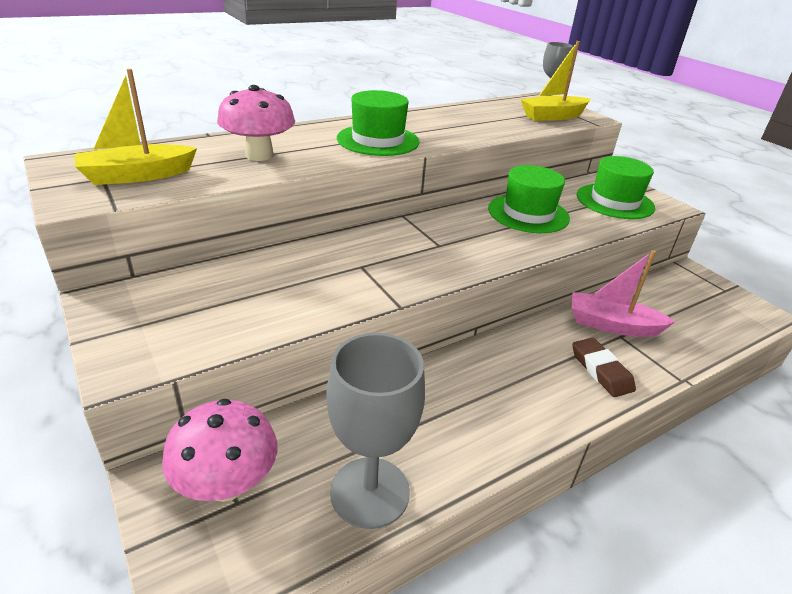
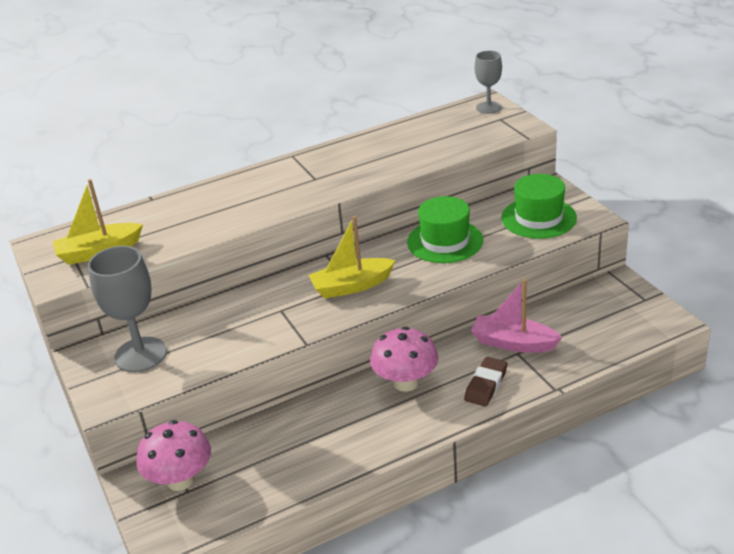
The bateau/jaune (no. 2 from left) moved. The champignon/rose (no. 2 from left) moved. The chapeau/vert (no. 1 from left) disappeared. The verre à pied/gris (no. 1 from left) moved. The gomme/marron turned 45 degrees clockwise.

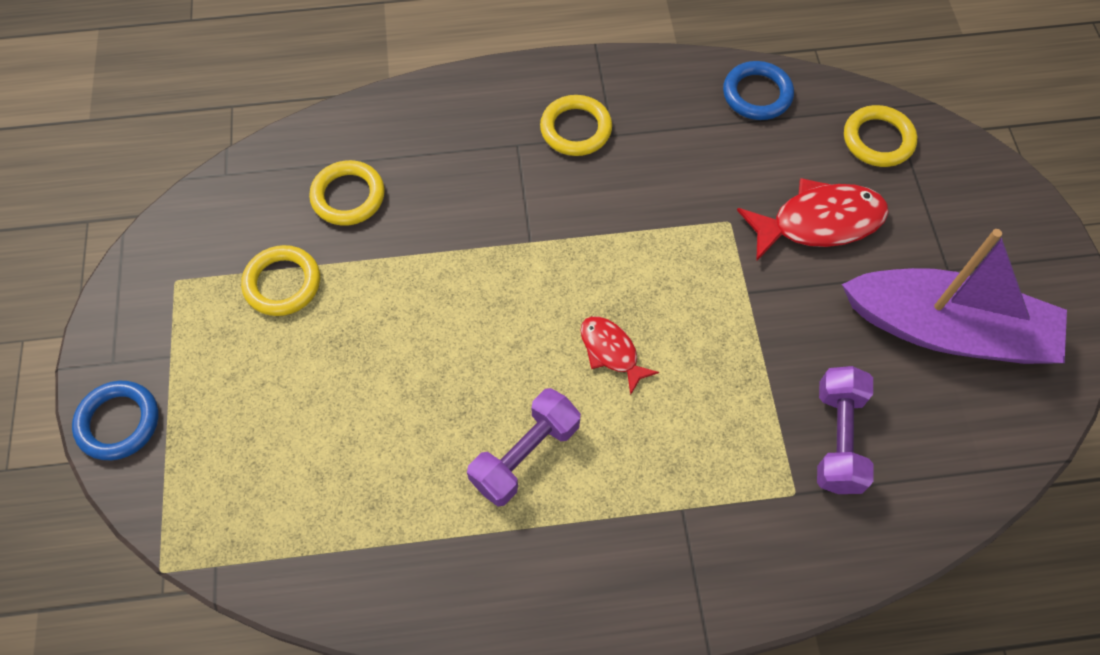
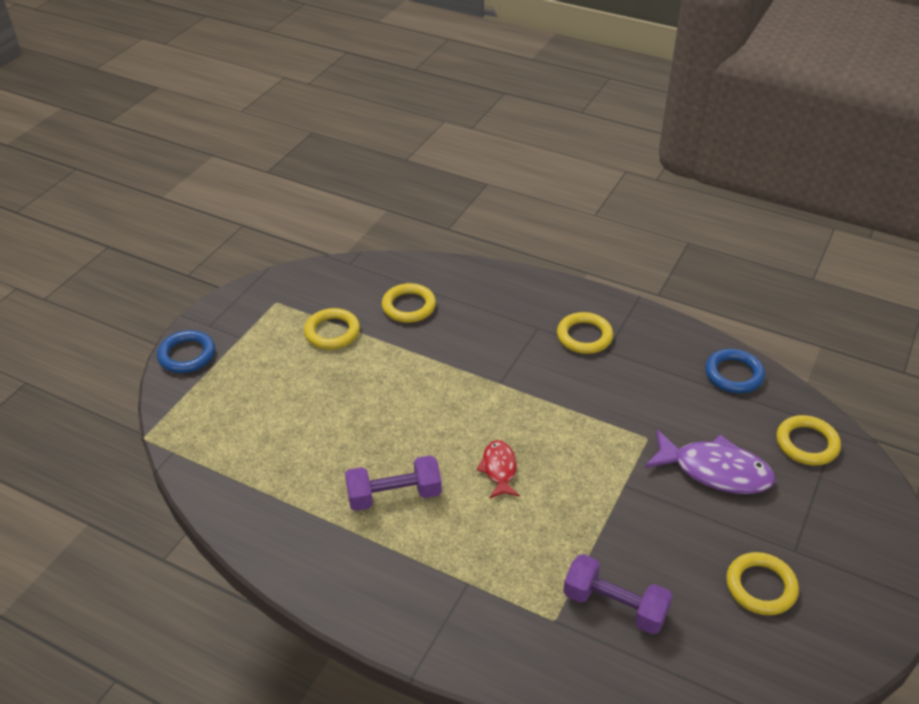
The poisson/rouge (no. 2 from left) became the poisson/violet. The bateau/violet was replaced by the anneau/jaune (no. 4 from left). The haltère/violet (no. 2 from left) turned 75 degrees clockwise.

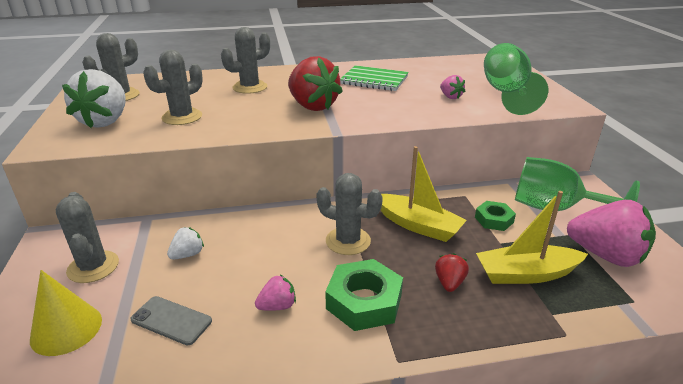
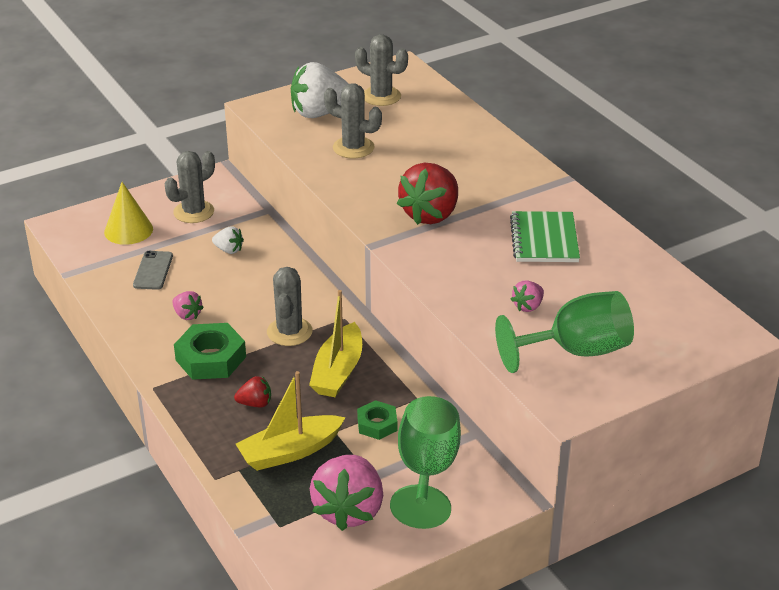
The cactus/gris (no. 4 from left) disappeared. The bateau/jaune (no. 2 from left in the first image) turned 90 degrees counterclockwise.

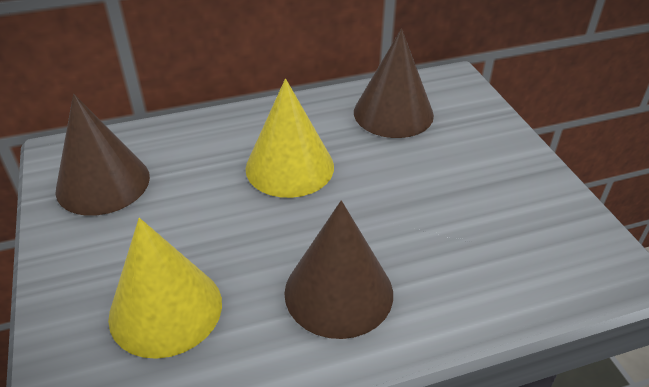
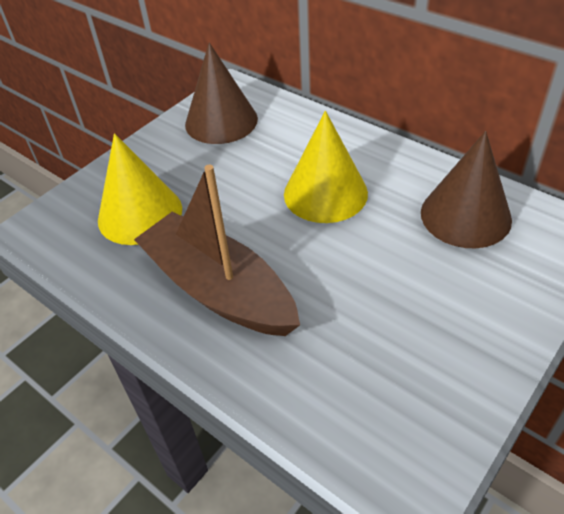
The cône/marron (no. 2 from left) was replaced by the bateau/marron.

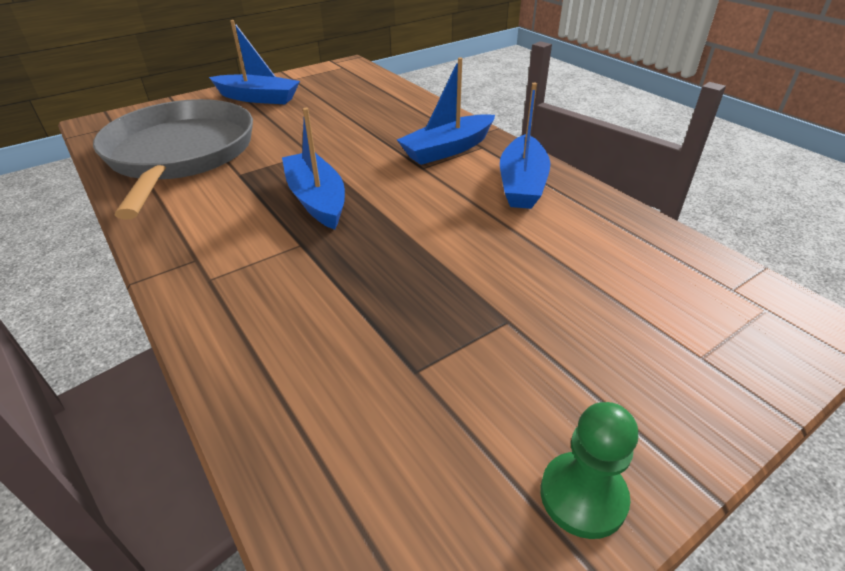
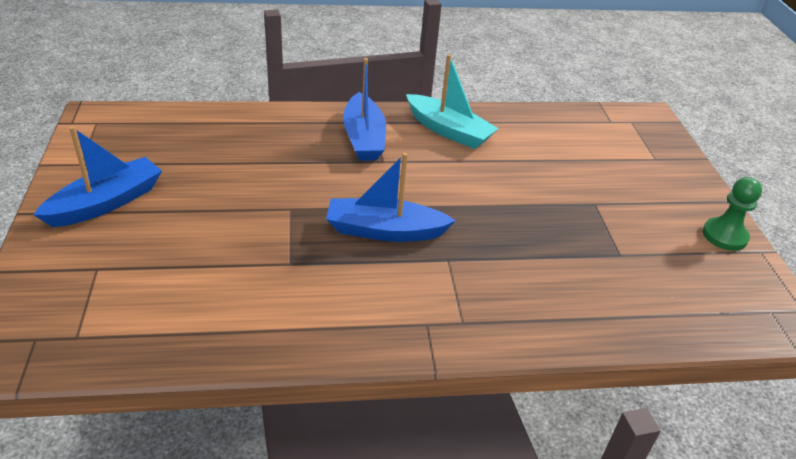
The bateau/bleu (no. 4 from left) became the bateau/turquoise. The poêle/gris disappeared.

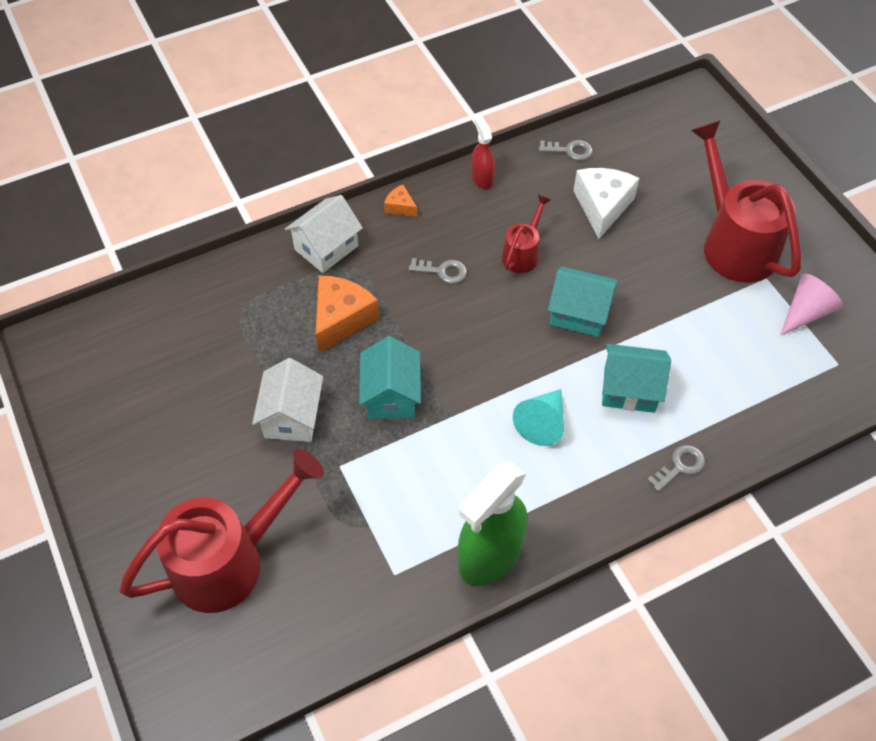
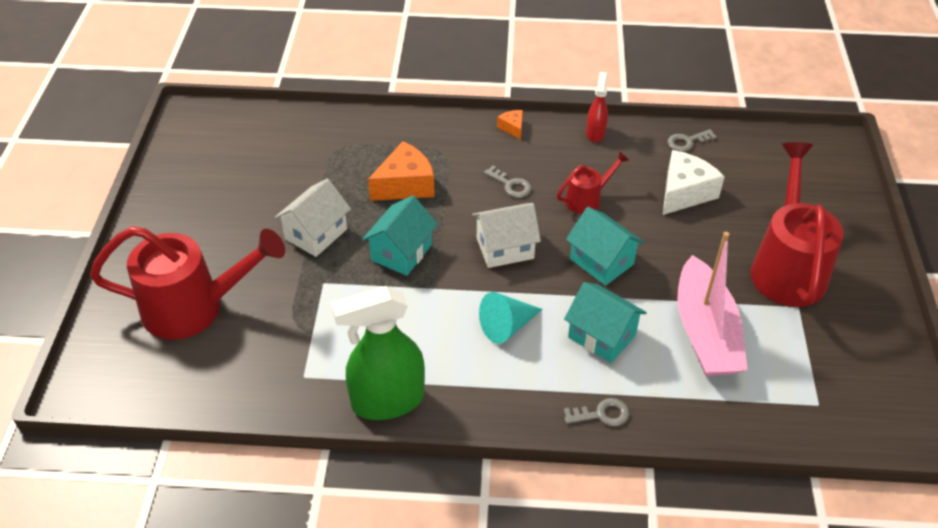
The clé/gris (no. 2 from left in the first image) turned 120 degrees clockwise. The maison/blanc (no. 2 from left) moved. The cône/rose disappeared. The bateau/rose appeared.

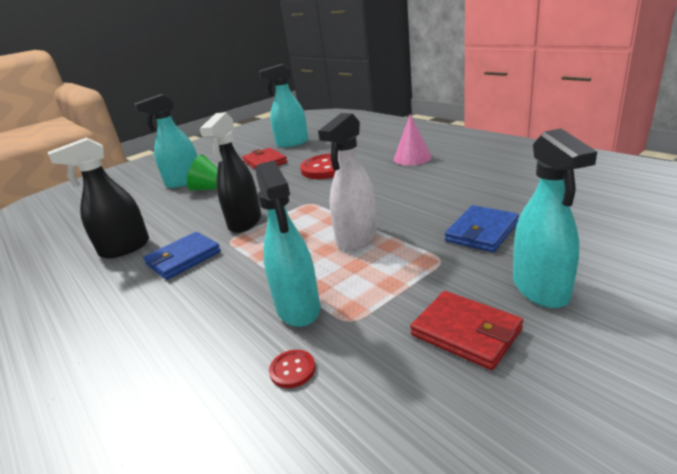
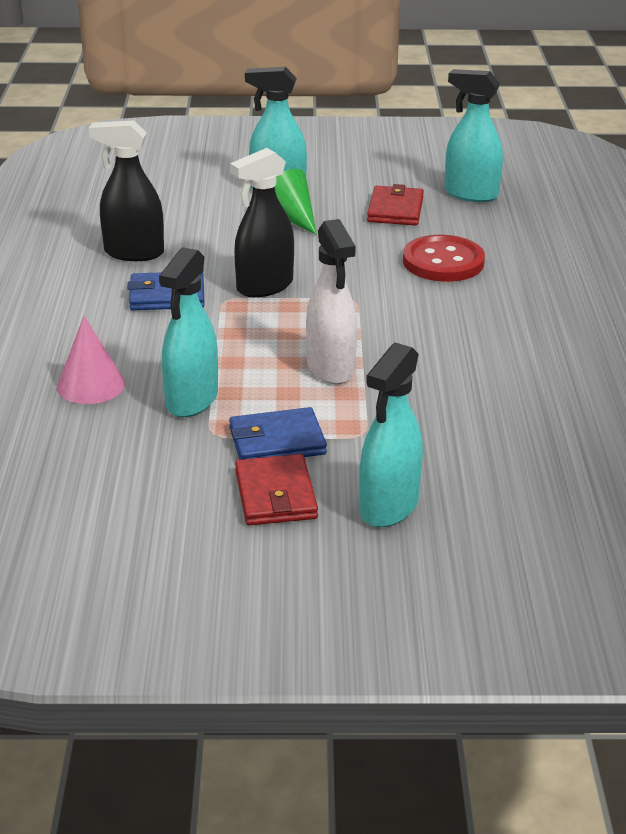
The vaporisateur/blanc turned 90 degrees counterclockwise. The cône/rose moved. The portefeuille/bleu (no. 2 from left) moved. The bouton/rouge (no. 1 from left) disappeared.

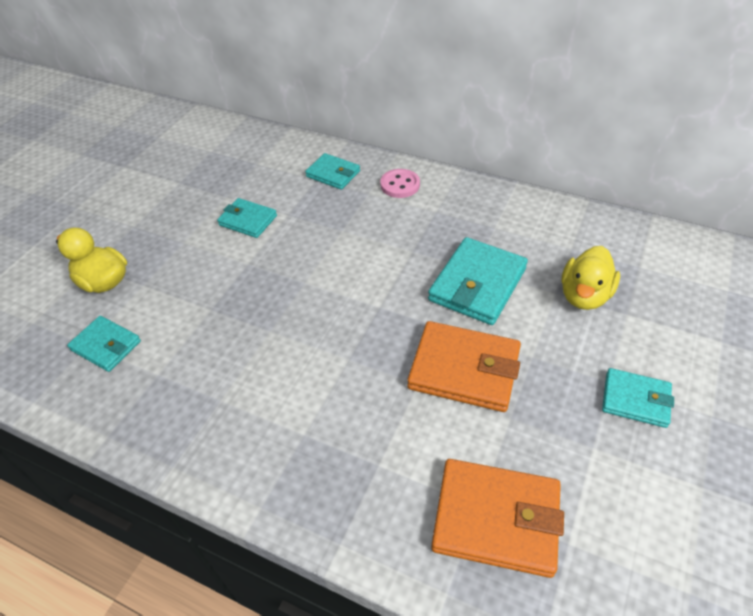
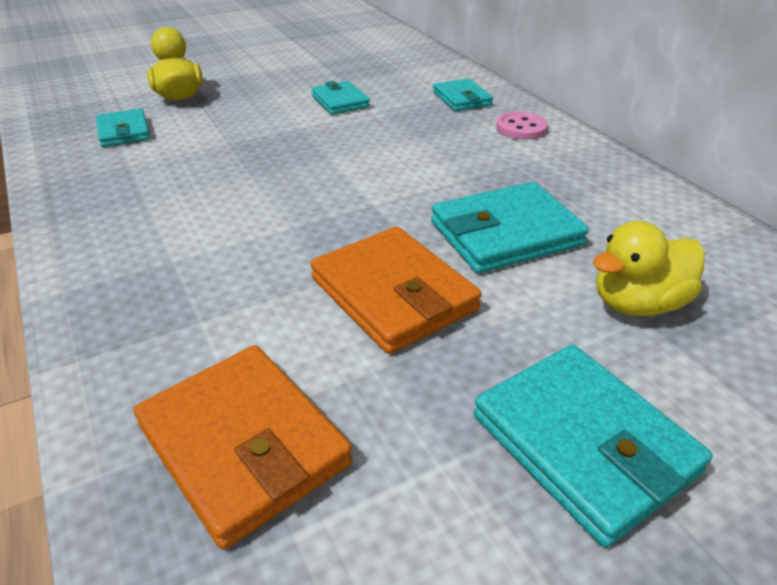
The portefeuille/turquoise (no. 5 from left) changed to 1.67 times the size.

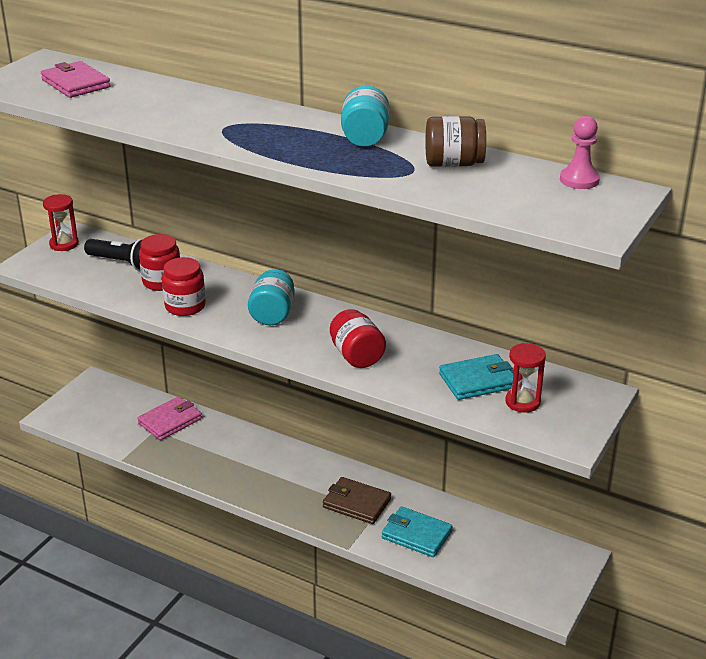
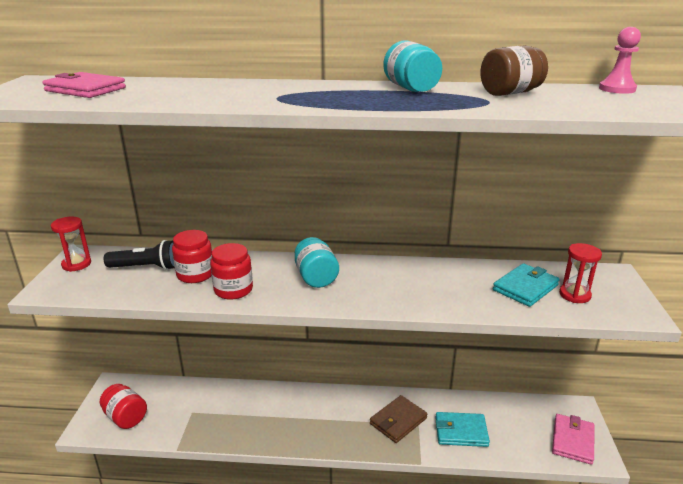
The bocal/rouge (no. 3 from left in the first image) moved. The portefeuille/rose (no. 2 from left) moved. The portefeuille/marron turned 45 degrees counterclockwise.

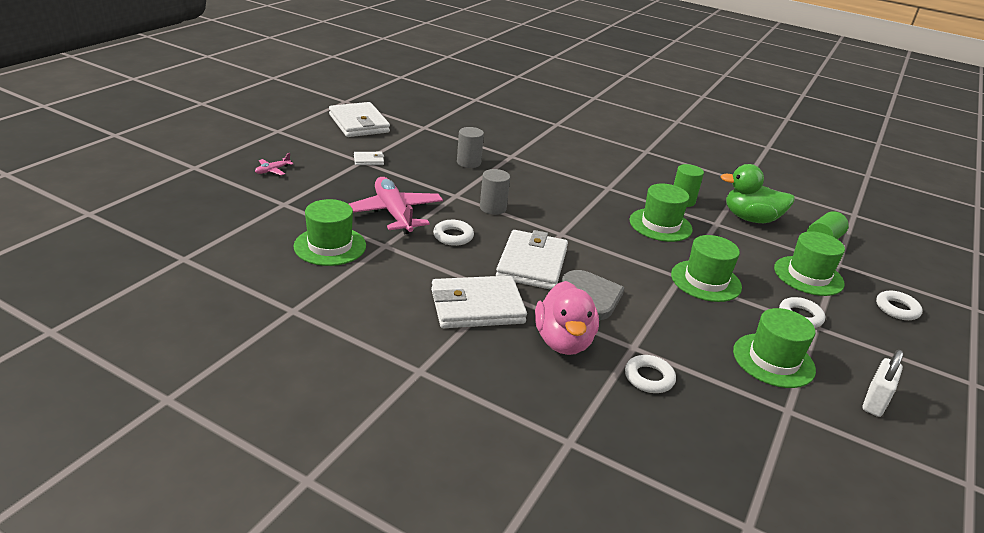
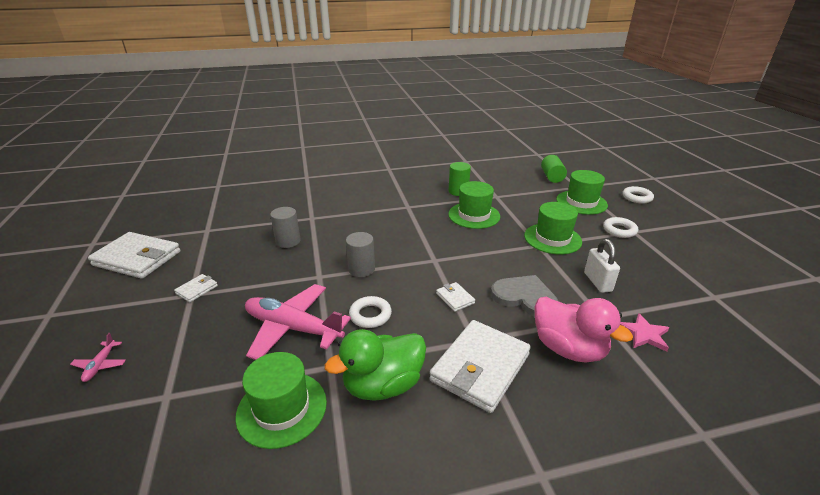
The canard/vert moved. The portefeuille/blanc (no. 4 from left in the first image) changed to 0.44 times the size. The chapeau/vert (no. 4 from left) disappeared. The cadenas/blanc moved. The anneau/blanc (no. 2 from left) was replaced by the étoile/rose.

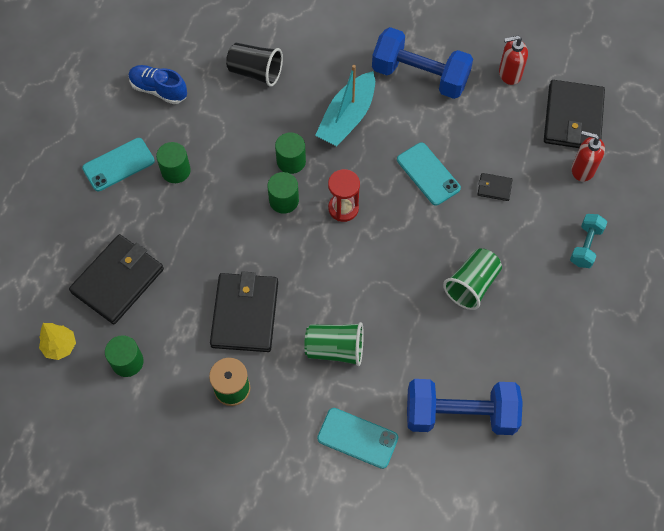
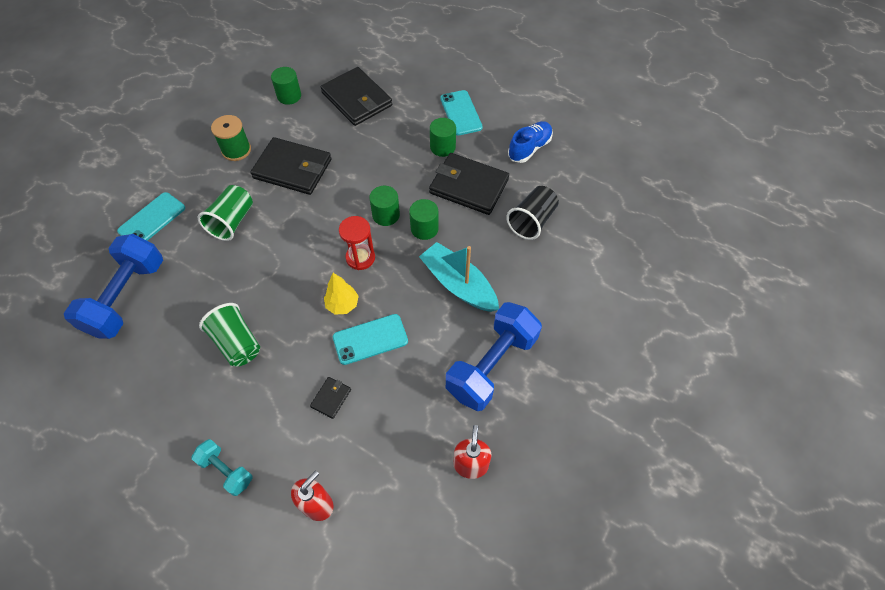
The portefeuille/noir (no. 4 from left) moved. The arbre/jaune moved.

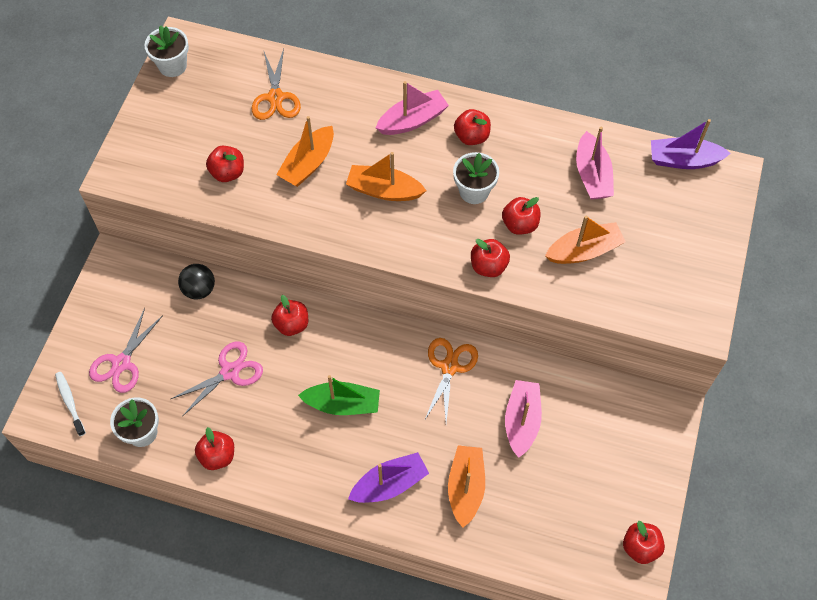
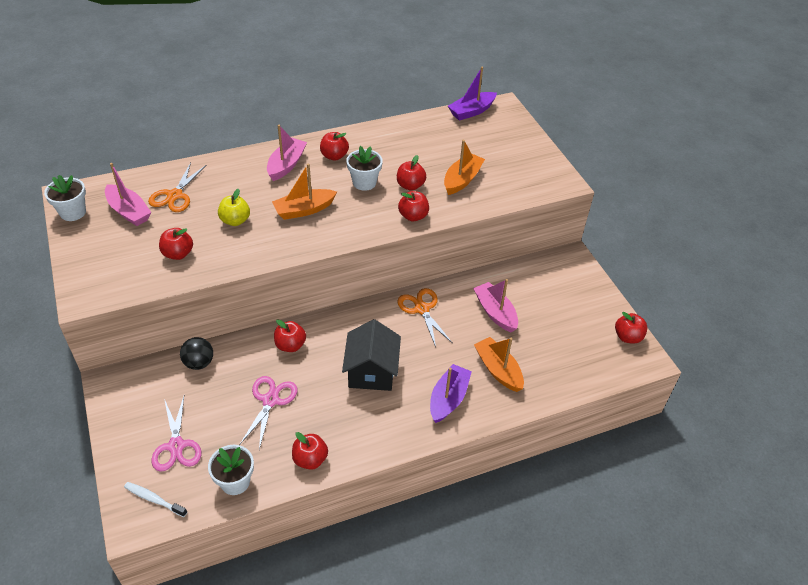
The ciseaux/orange (no. 1 from left) turned 60 degrees clockwise. The bateau/orange (no. 1 from left) was replaced by the pomme/jaune. The bateau/rose (no. 3 from left in the first image) moved. The bateau/vert was replaced by the maison/noir.

